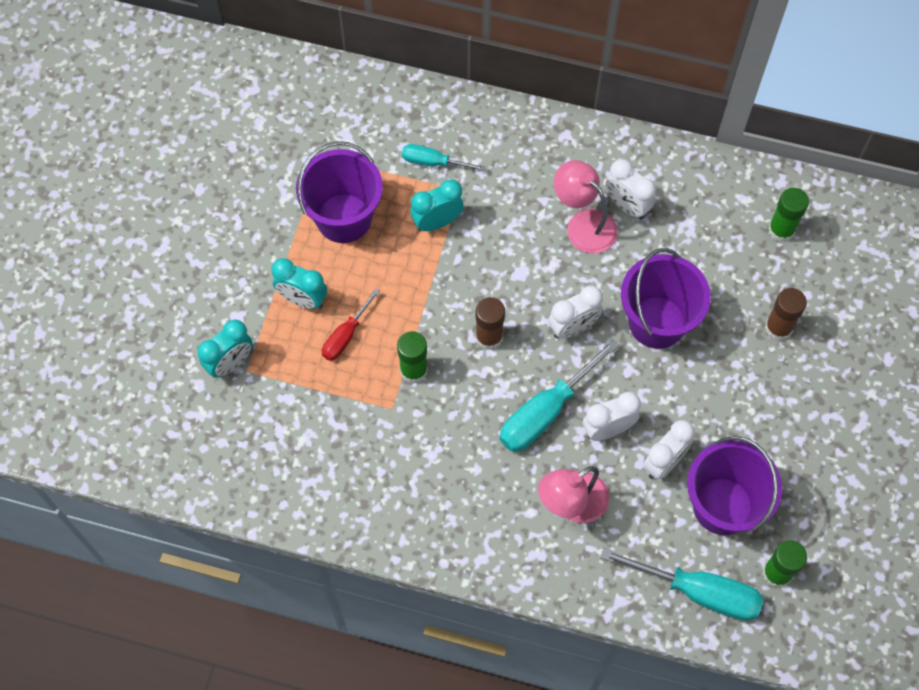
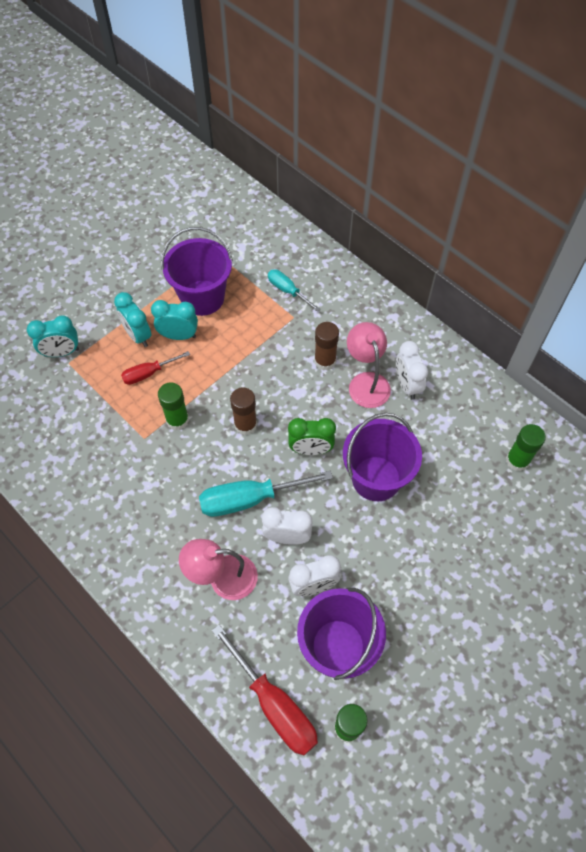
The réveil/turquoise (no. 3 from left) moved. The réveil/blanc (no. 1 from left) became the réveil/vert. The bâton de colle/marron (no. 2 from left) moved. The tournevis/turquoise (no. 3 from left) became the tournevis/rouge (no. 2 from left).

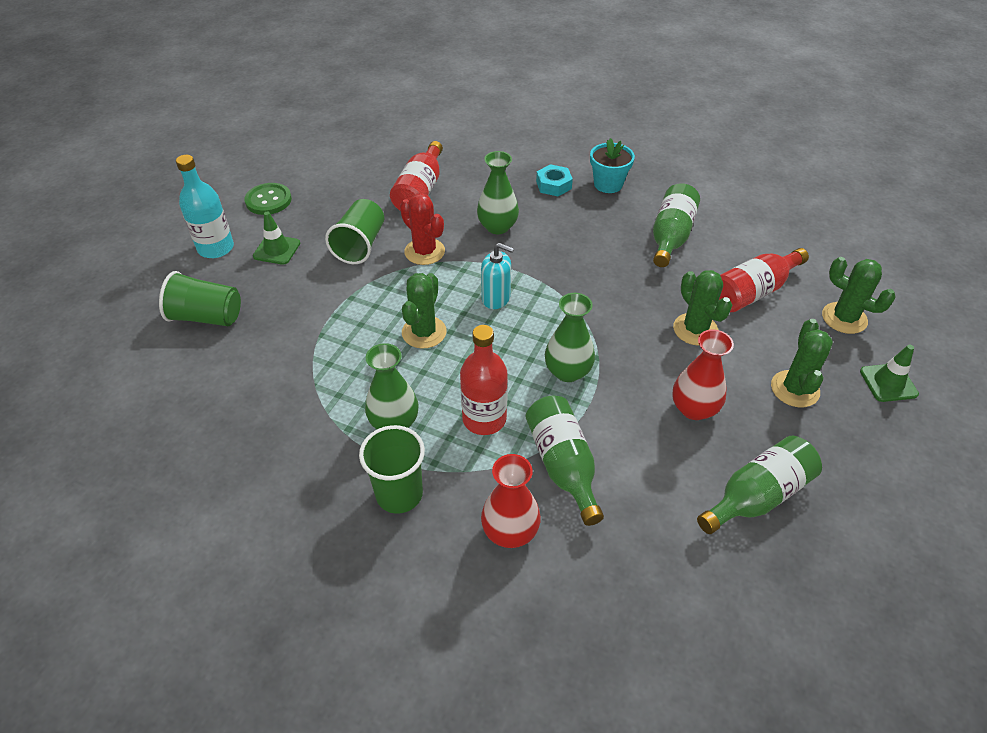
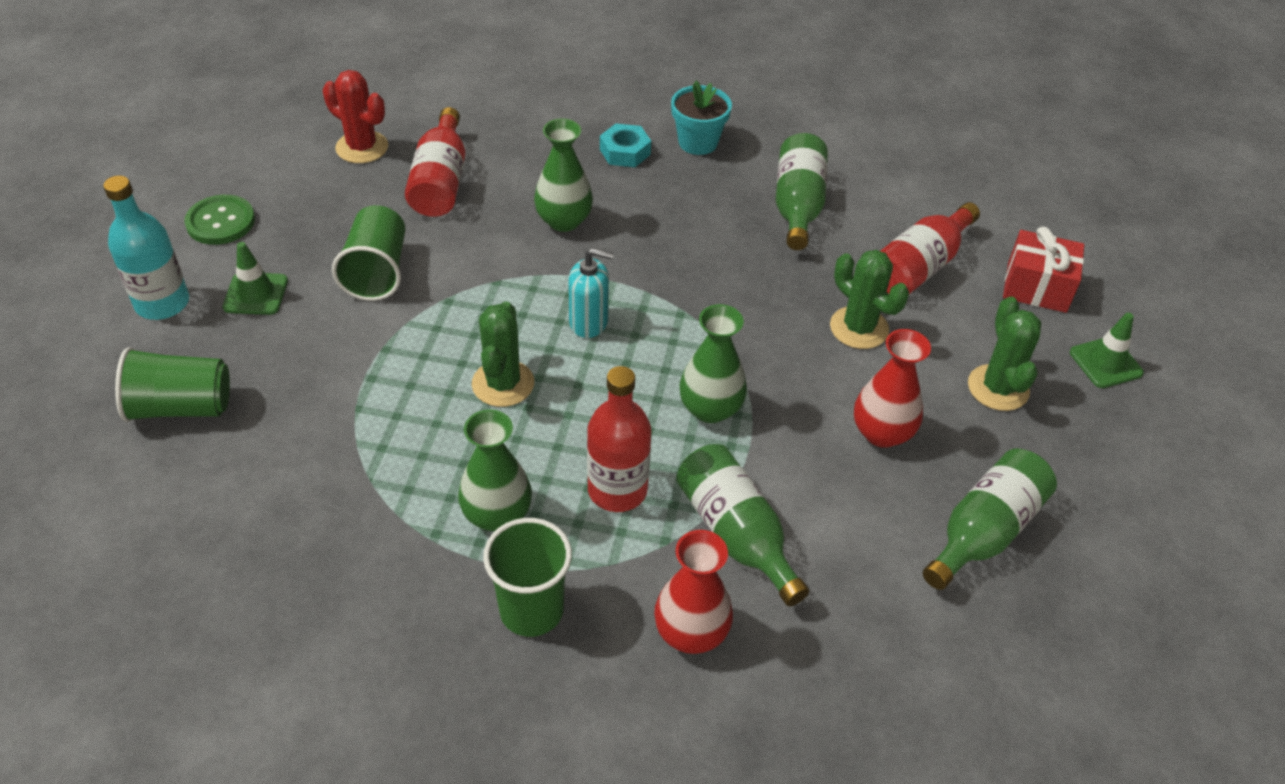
The cactus/rouge moved. The cactus/vert (no. 4 from left) was replaced by the cadeau/rouge.

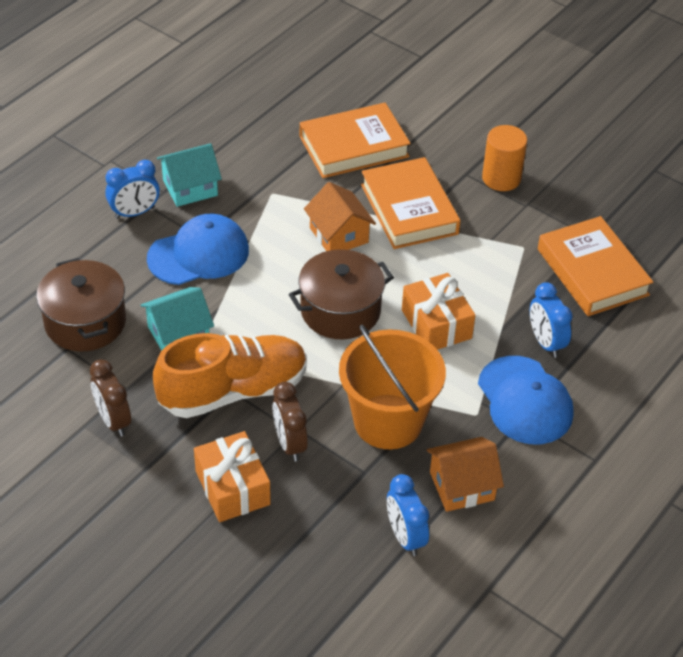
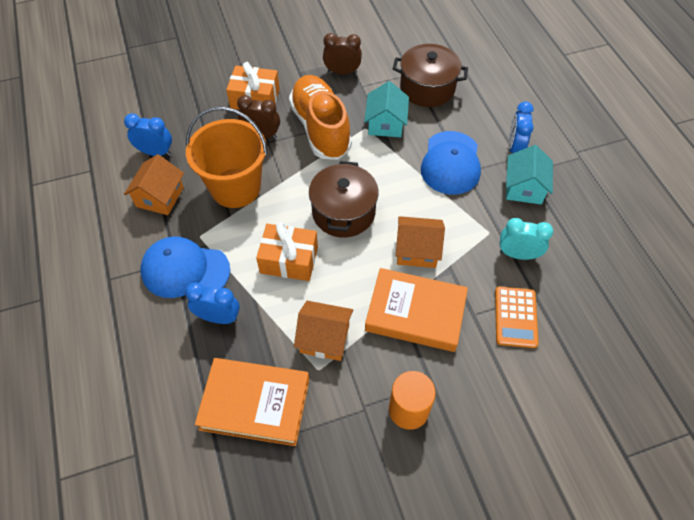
The livre/orange (no. 1 from left) was replaced by the calculatrice/orange. The chaussure/orange turned 150 degrees clockwise. The réveil/turquoise appeared. The maison/orange (no. 2 from left) appeared.

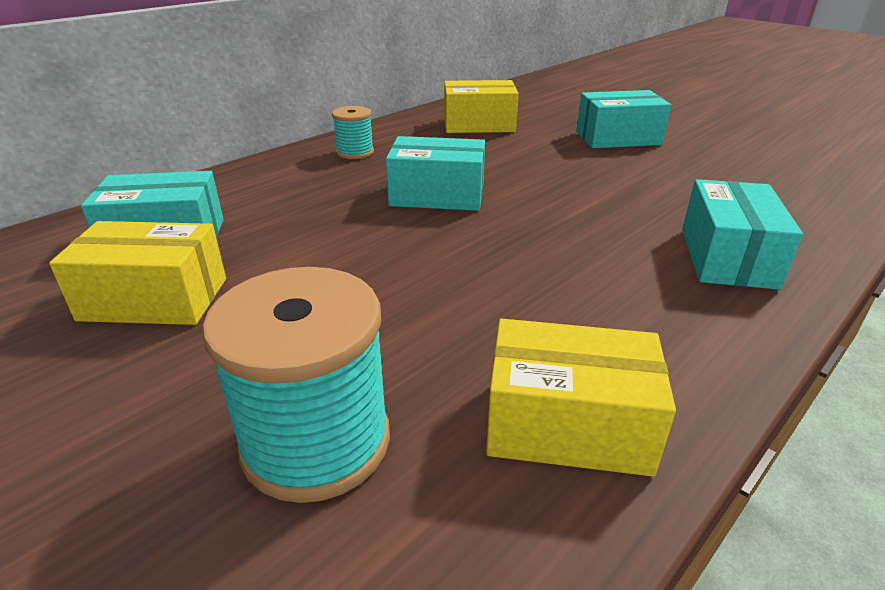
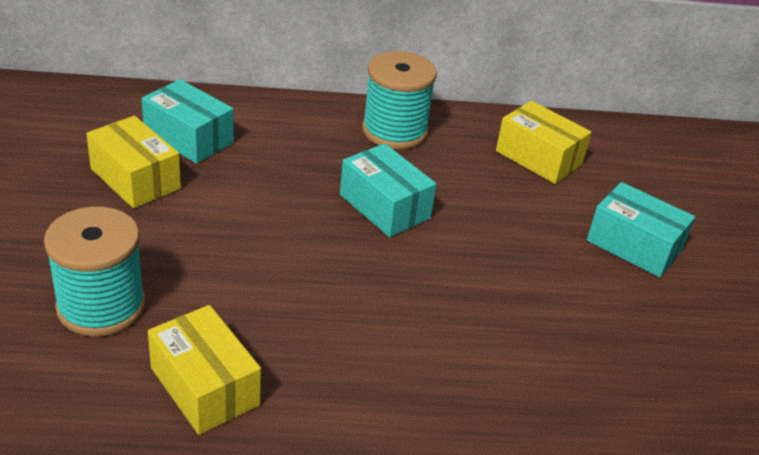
The bobine/turquoise (no. 2 from left) changed to 1.86 times the size. The boîte/turquoise (no. 4 from left) disappeared.

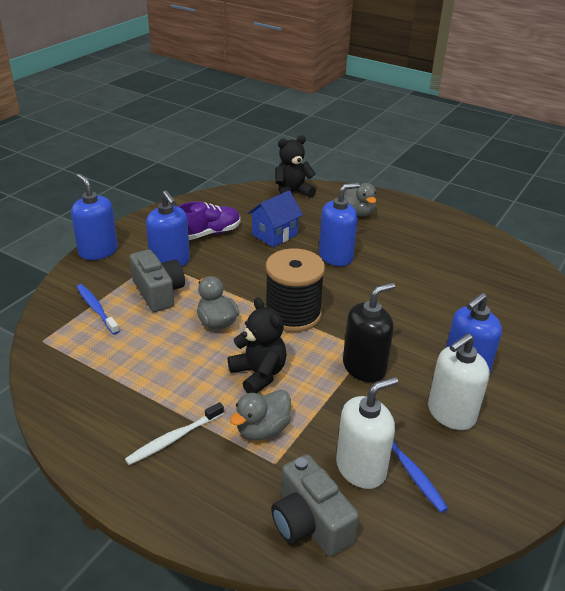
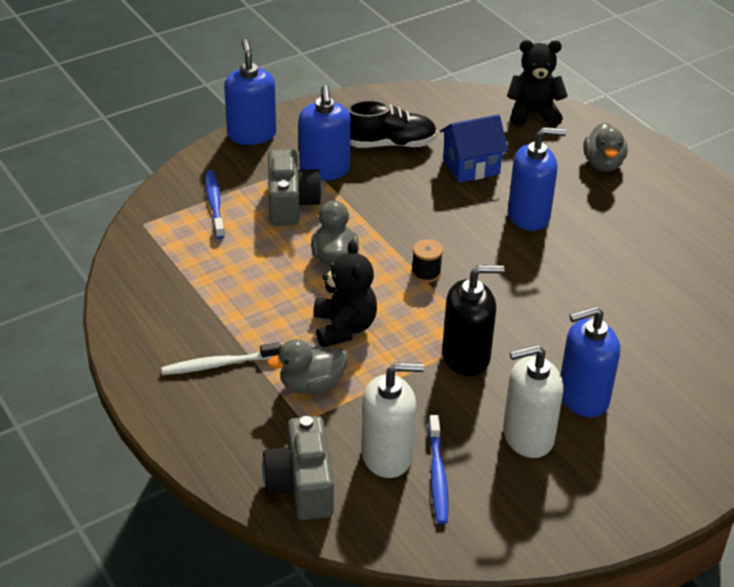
The chaussure/violet became the chaussure/noir. The bobine/noir changed to 0.42 times the size.

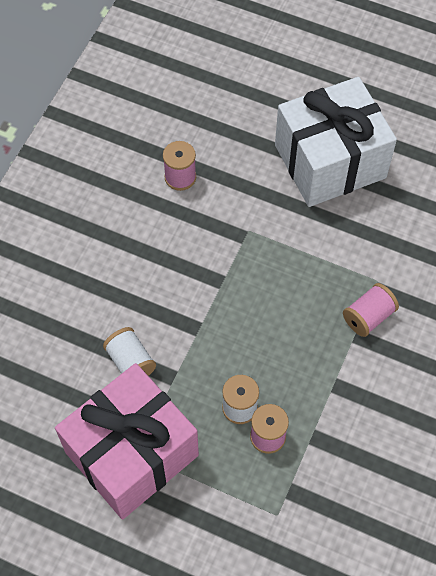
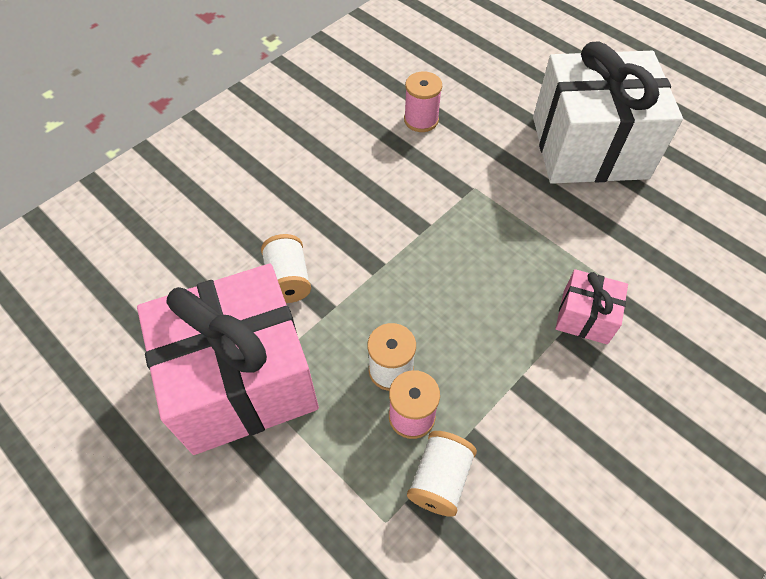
The bobine/rose (no. 3 from left) was replaced by the cadeau/rose (no. 2 from left). The bobine/blanc (no. 3 from left) appeared.

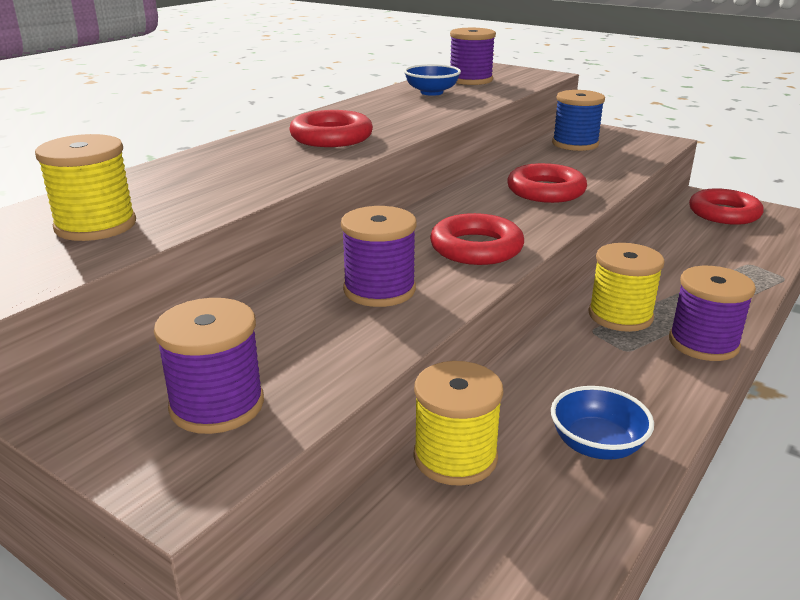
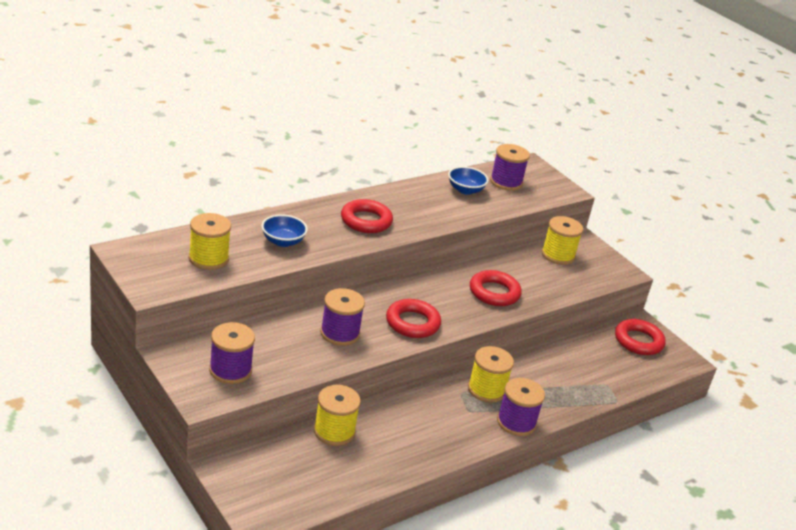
The bobine/bleu became the bobine/jaune (no. 4 from left). The bol/bleu (no. 2 from left in the first image) moved.

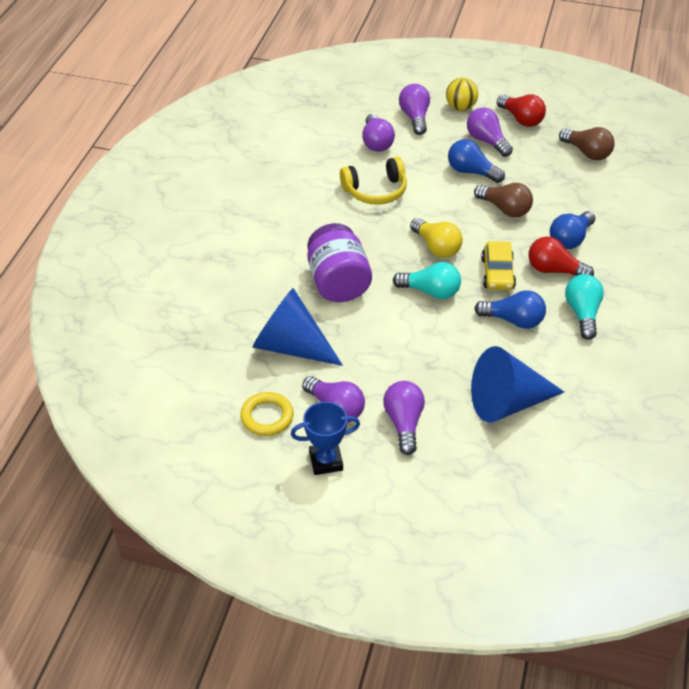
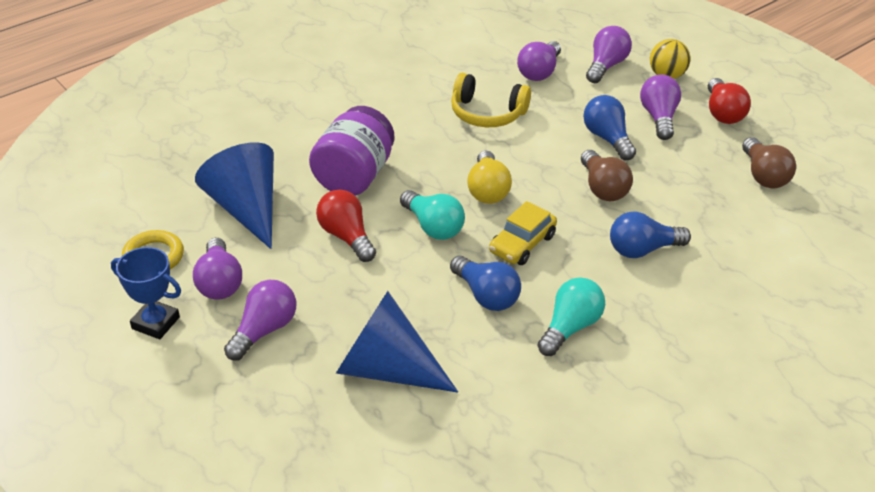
The ampoule/rouge (no. 2 from left in the first image) moved.

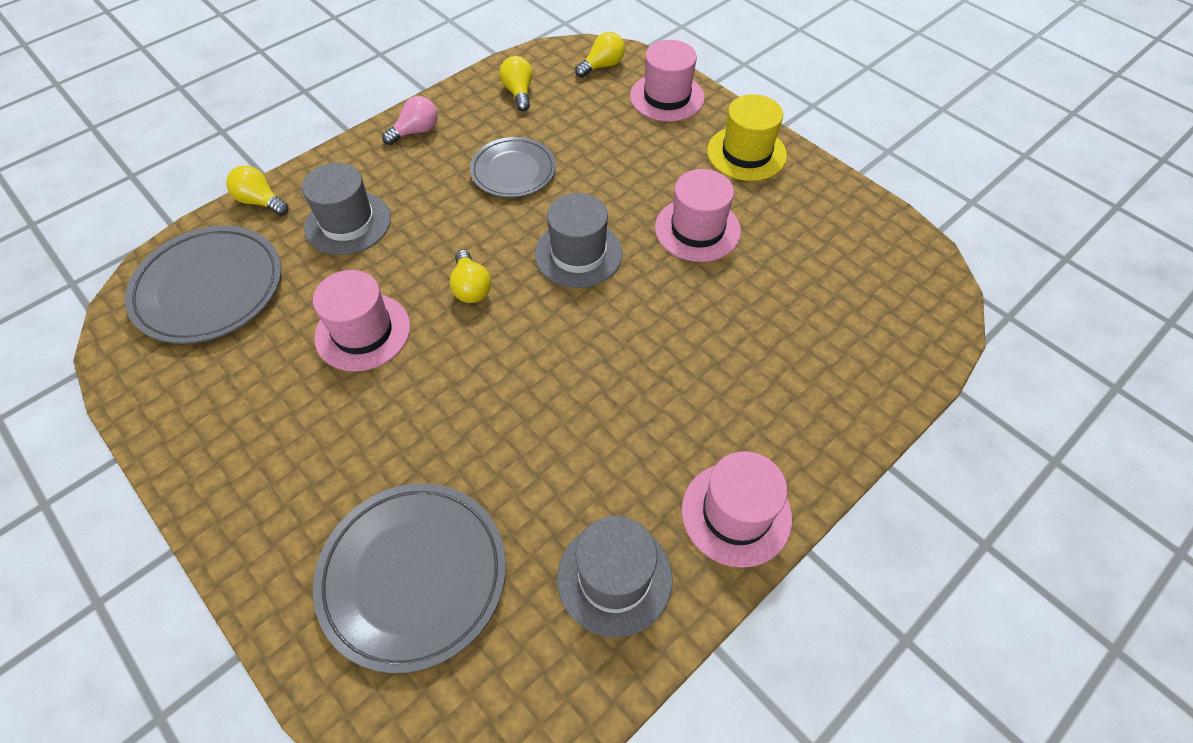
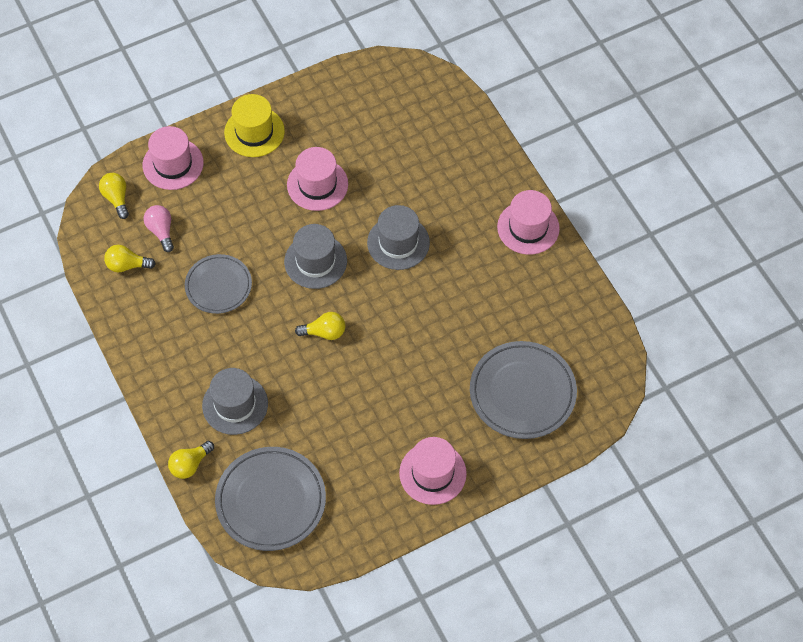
The ampoule/rose moved. The chapeau/rose (no. 1 from left in the first image) moved. The chapeau/gris (no. 3 from left) moved.

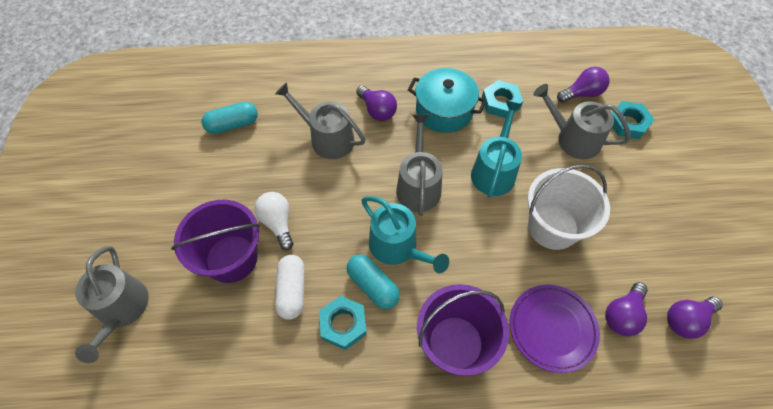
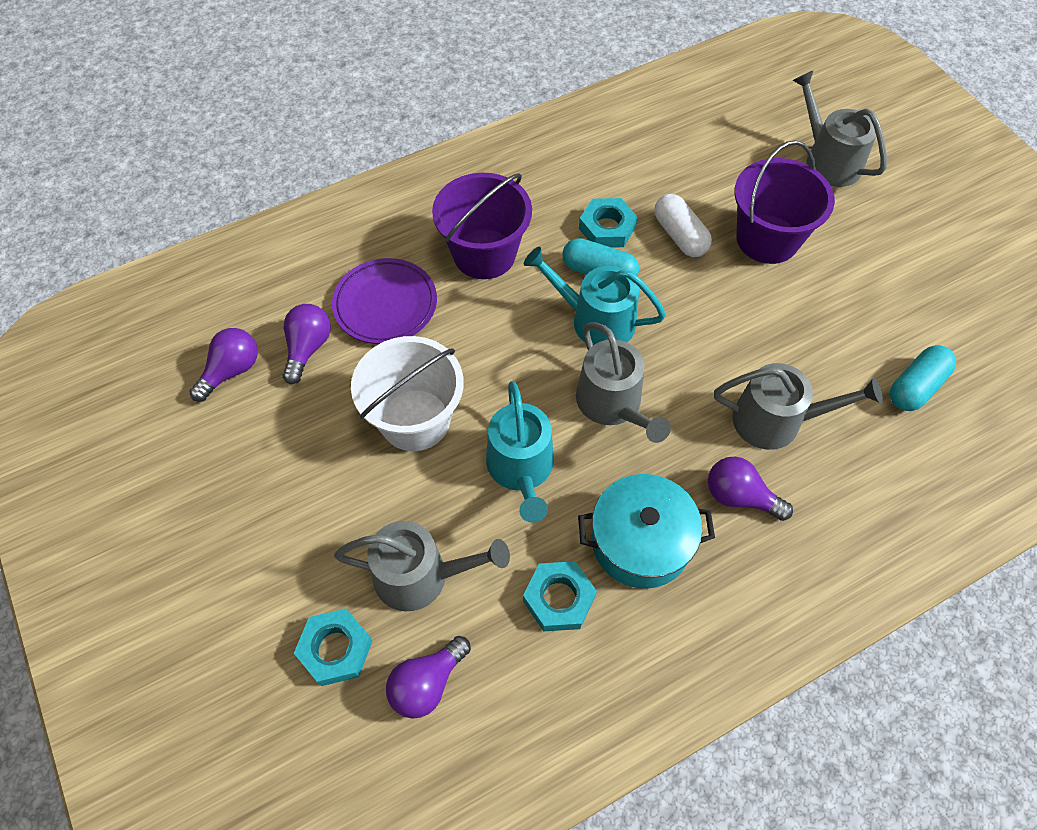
The ampoule/blanc disappeared.

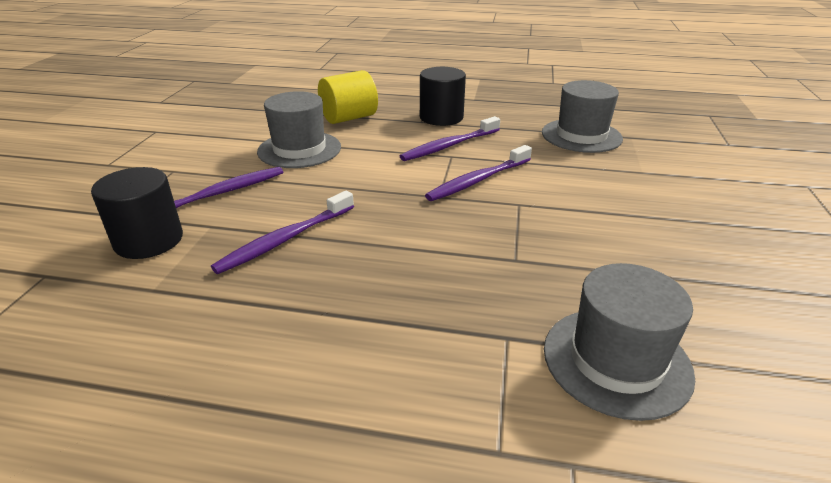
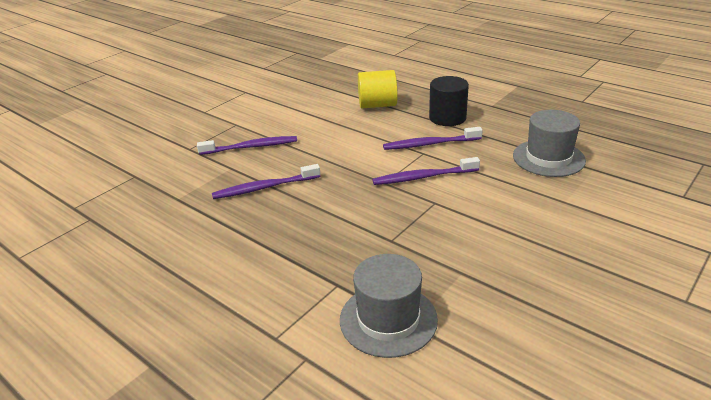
The chapeau/gris (no. 1 from left) disappeared. The cylindre/noir (no. 1 from left) disappeared.

